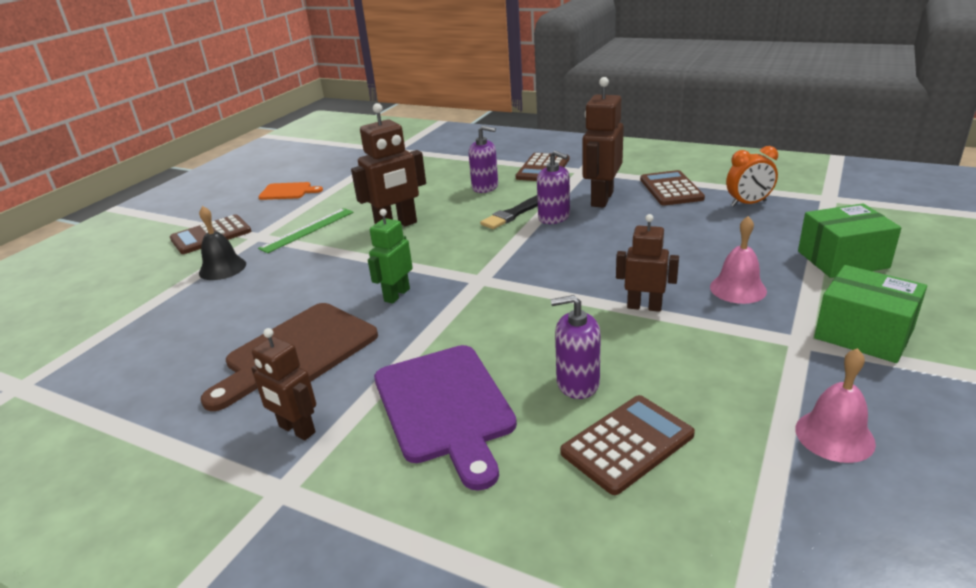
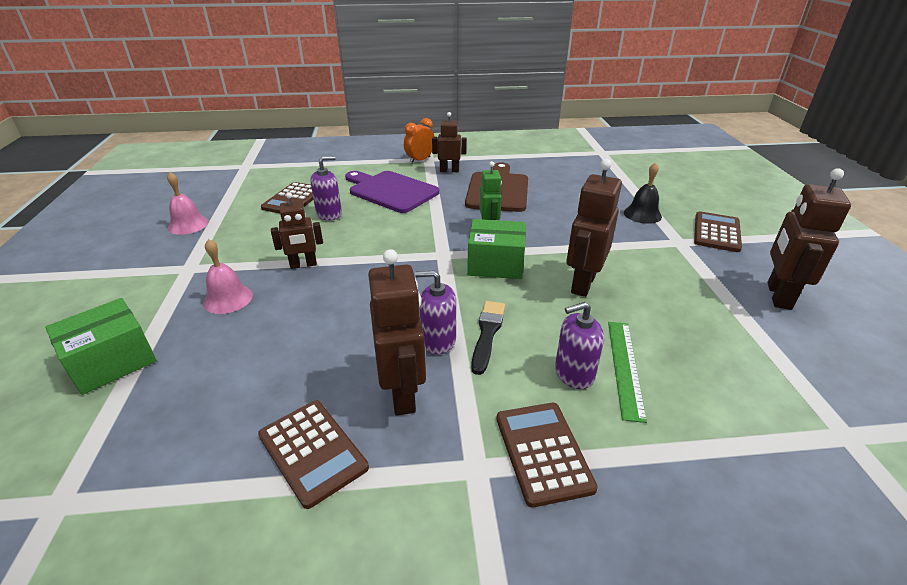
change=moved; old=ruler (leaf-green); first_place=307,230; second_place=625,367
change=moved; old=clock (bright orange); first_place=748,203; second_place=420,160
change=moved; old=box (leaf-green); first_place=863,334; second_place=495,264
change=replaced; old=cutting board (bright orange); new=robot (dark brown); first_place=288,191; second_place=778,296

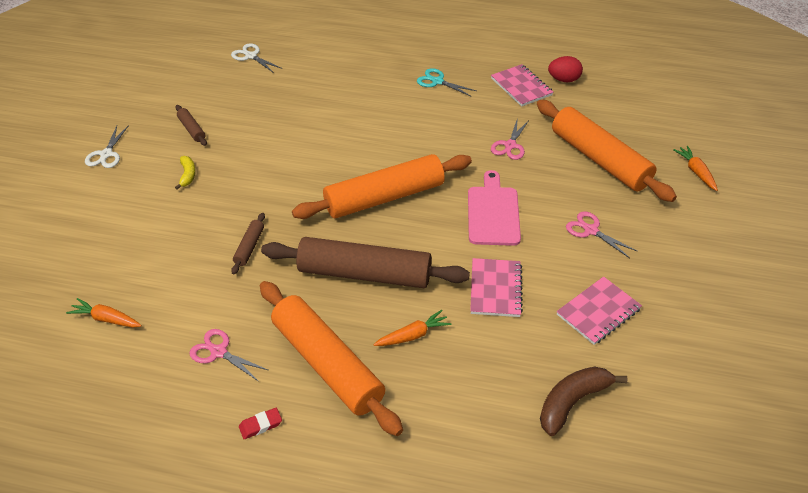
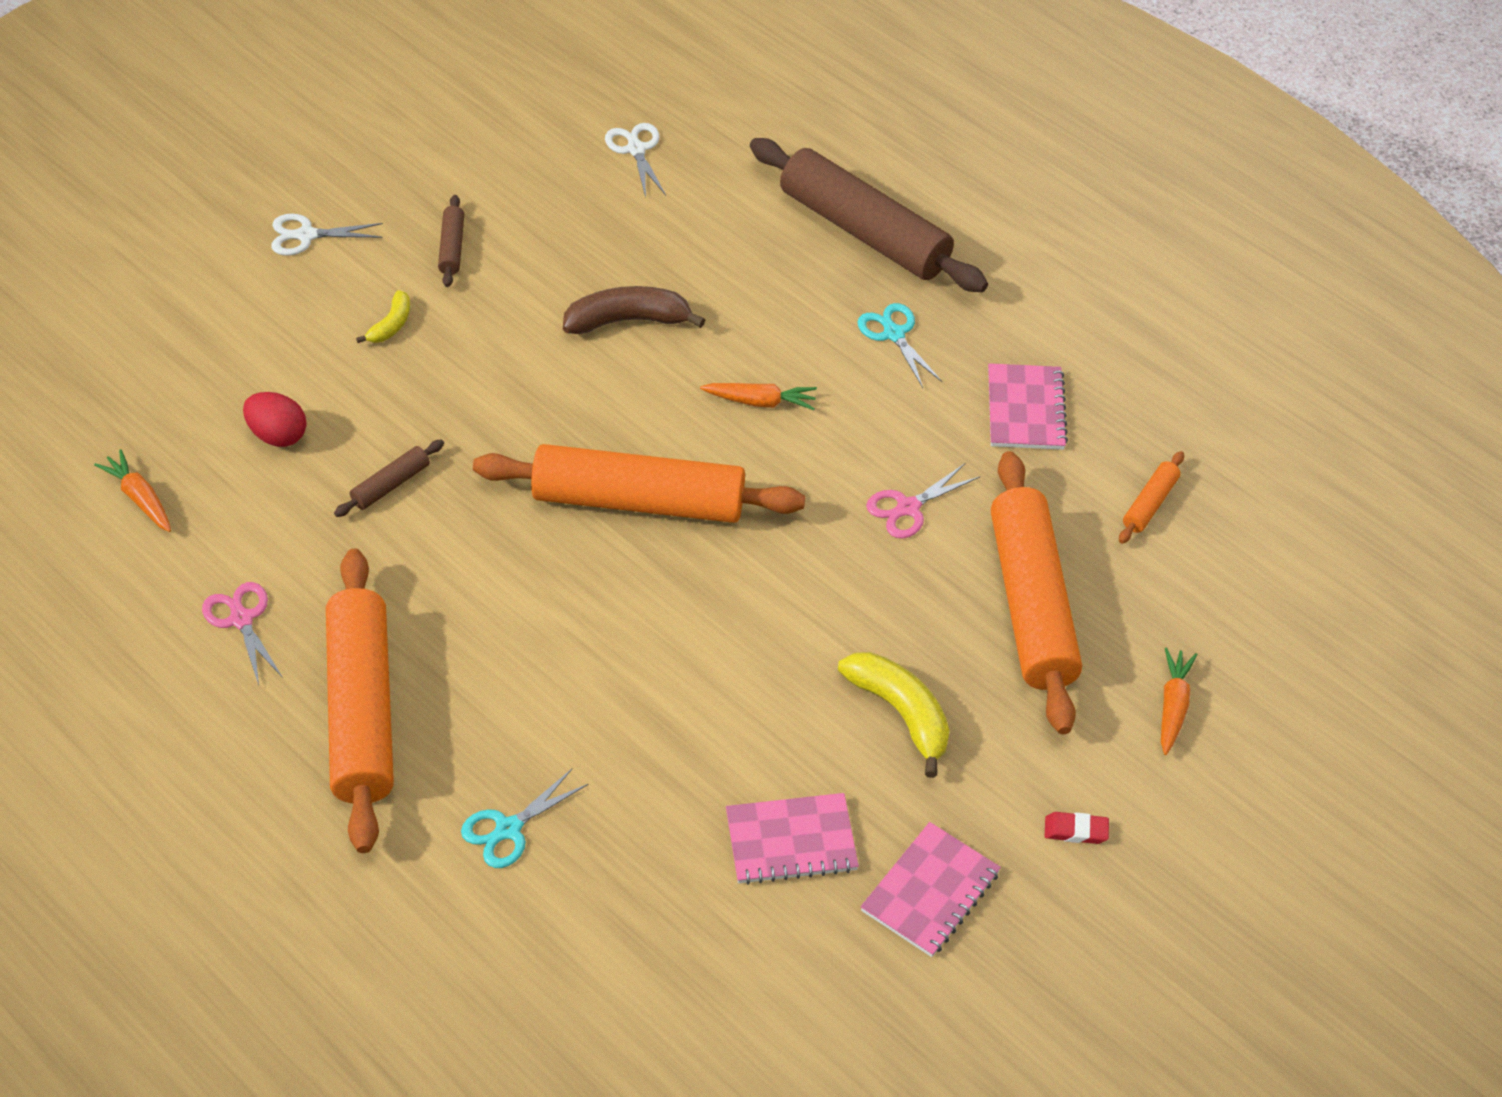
change=removed; old=cutting board (rose-pink); first_place=493,213
change=added; new=scissors (aqua); second_place=508,829
change=added; new=dough roller (bright orange); second_place=1150,504
change=moved; old=pencil eraser (scarlet); first_place=260,425; second_place=1075,831
change=moved; old=dough roller (dark brown); first_place=364,274; second_place=864,231
change=moved; old=toy carrot (bright orange); first_place=413,335; second_place=760,402
change=moved; old=exercise book (rose-pink); first_place=495,289; second_place=930,892
change=moved; old=toy banana (dark brown); first_place=572,402; second_place=628,320
change=moved; old=egg shape (scarlet); first_place=563,80; second_place=278,435
change=replaced; old=scissors (rose-pink); new=toy banana (yellow); first_place=590,230; second_place=901,713
change=turned; old=scissors (snow-white); first_place=106,154; second_place=306,235; degrees=45

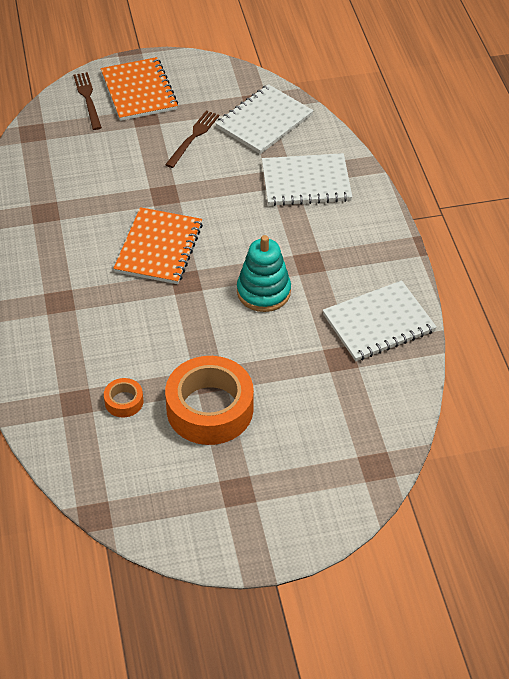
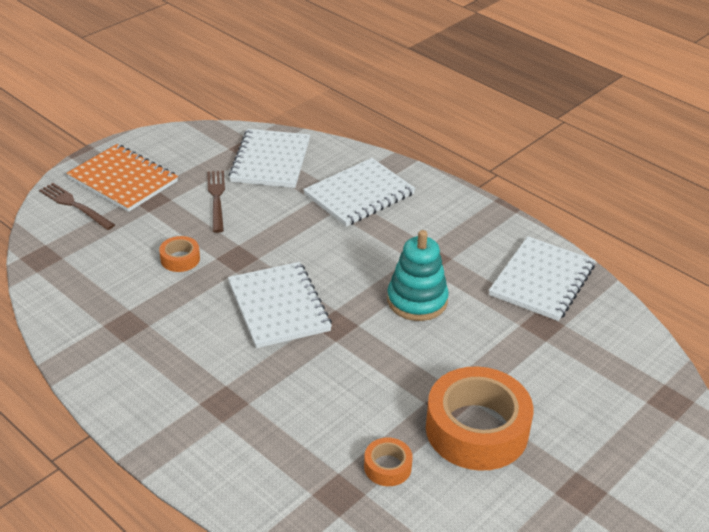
change=added; new=tape (bright orange); second_place=180,259
change=recoloured; old=exercise book (bright orange); new=exercise book (snow-white); first_place=159,248; second_place=279,307

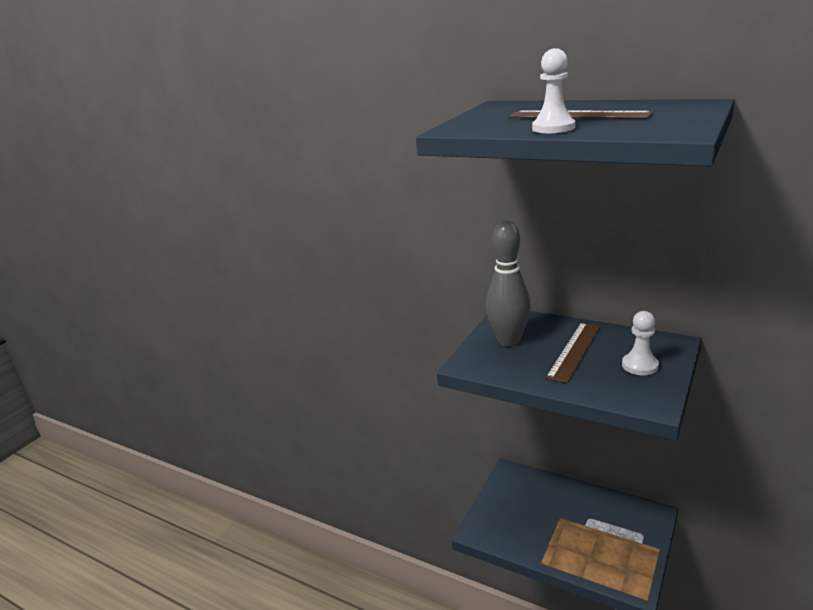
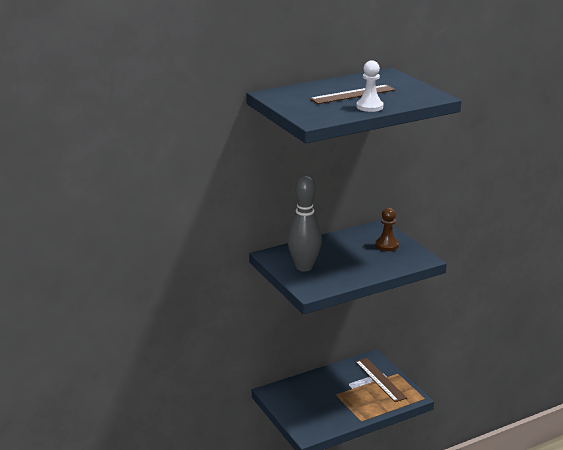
change=moved; old=ruler (dark brown); first_place=574,351; second_place=380,379
change=recoloured; old=game pawn (snow-white); new=game pawn (dark brown); first_place=640,365; second_place=386,245

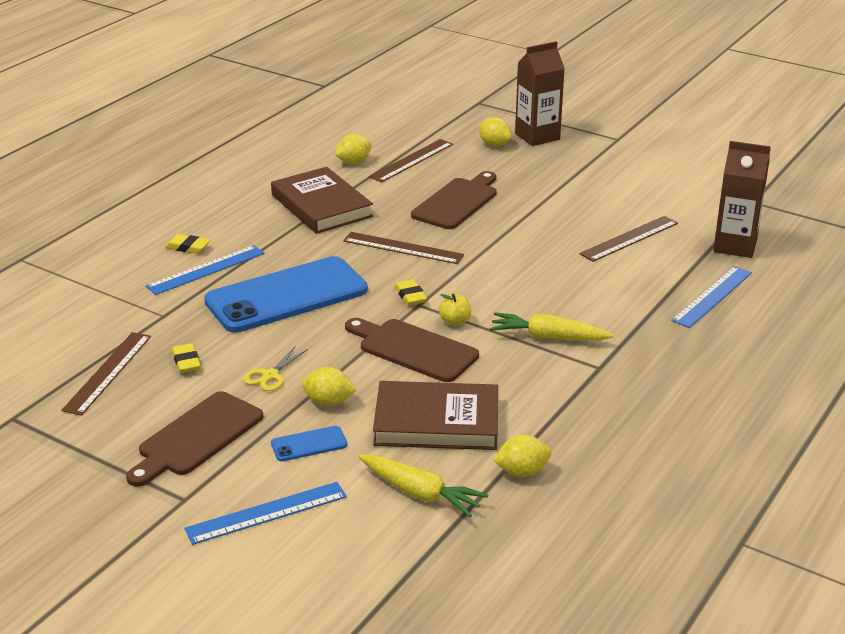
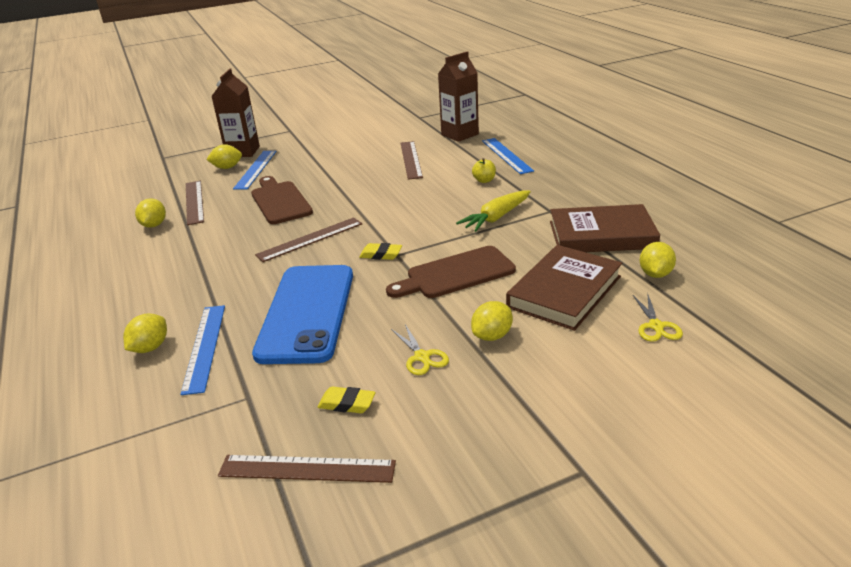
change=removed; old=cutting board (dark brown); first_place=197,437
change=removed; old=smartphone (blue); first_place=309,444
change=moved; old=ruler (blue); first_place=266,513; second_place=256,169
change=moved; old=hardback (dark brown); first_place=321,206; second_place=602,235
change=moved; old=apple fruit (yellow); first_place=455,321; second_place=484,180
change=replaced; old=pencil eraser (yellow); new=lemon (yellow); first_place=187,247; second_place=150,347
change=replaced; old=toy carrot (yellow); new=scissors (yellow); first_place=420,493; second_place=656,326
change=turned; old=ruler (dark brown); first_place=108,372; second_place=307,469; degrees=-45

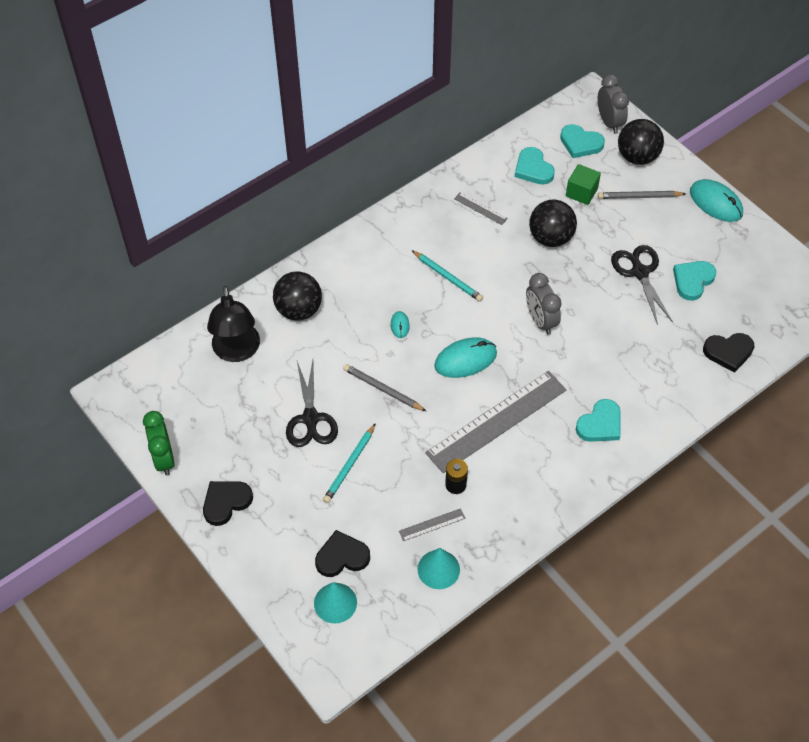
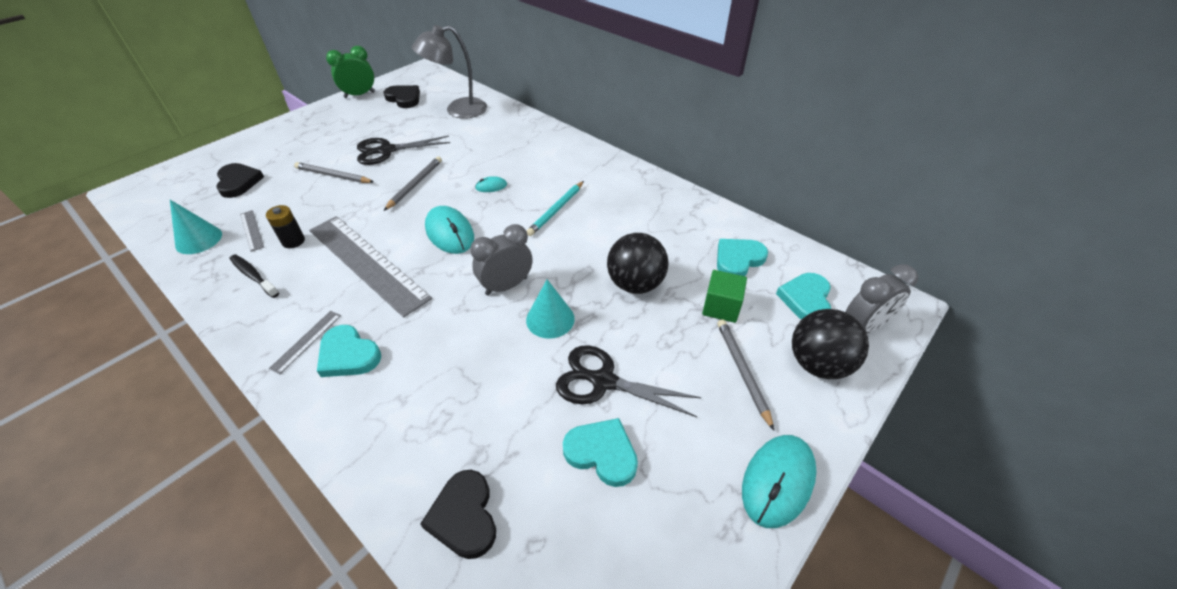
change=removed; old=play ball (black); first_place=299,310
change=added; new=toothbrush (black); second_place=253,276
change=moved; old=heart shape (black); first_place=226,502; second_place=404,98
change=moved; old=cone (aqua); first_place=335,603; second_place=550,319
change=moved; old=ruler (grey); first_place=480,208; second_place=306,341
change=recoloured; old=reading lamp (black); new=reading lamp (grey); first_place=237,351; second_place=458,110
change=recoloured; old=wooden pencil (aqua); new=wooden pencil (grey); first_place=349,465; second_place=333,176
change=turned; old=scissors (black); first_place=639,272; second_place=603,381; degrees=-135

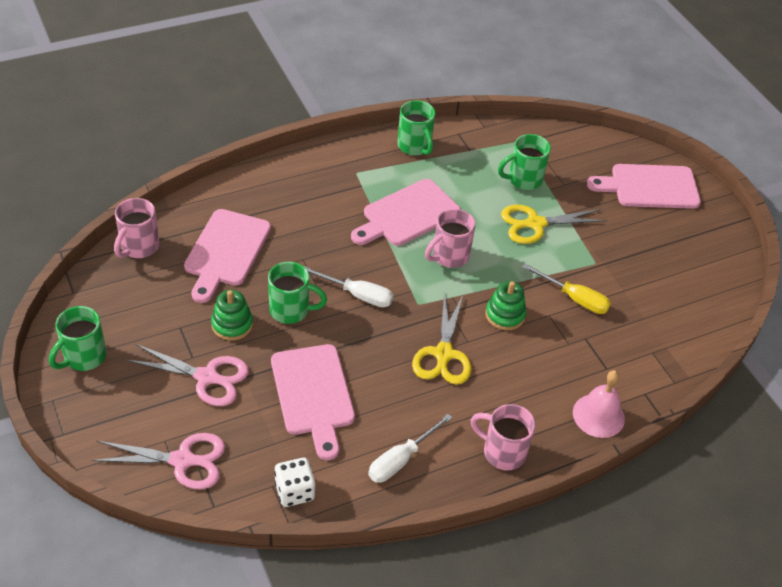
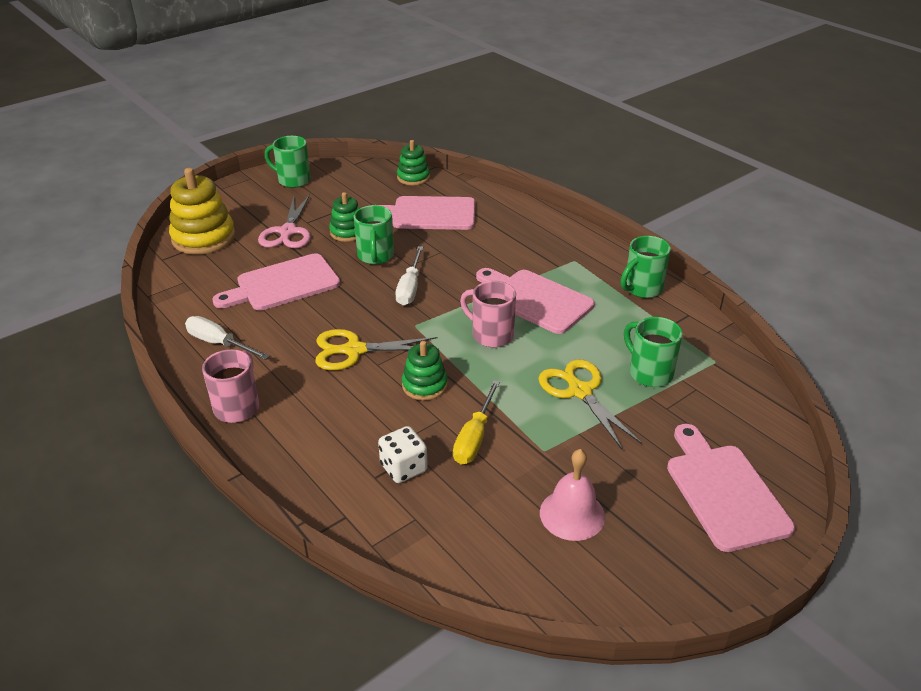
change=moved; old=dice (snow-white); first_place=295,491; second_place=403,468
change=moved; old=bell (rose-pink); first_place=598,415; second_place=572,514
change=replaced; old=scissors (rose-pink); new=ring stacker (yellow); first_place=183,460; second_place=203,238
change=replaced; old=tea mug (rose-pink); new=ring stacker (leaf-green); first_place=139,247; second_place=413,177

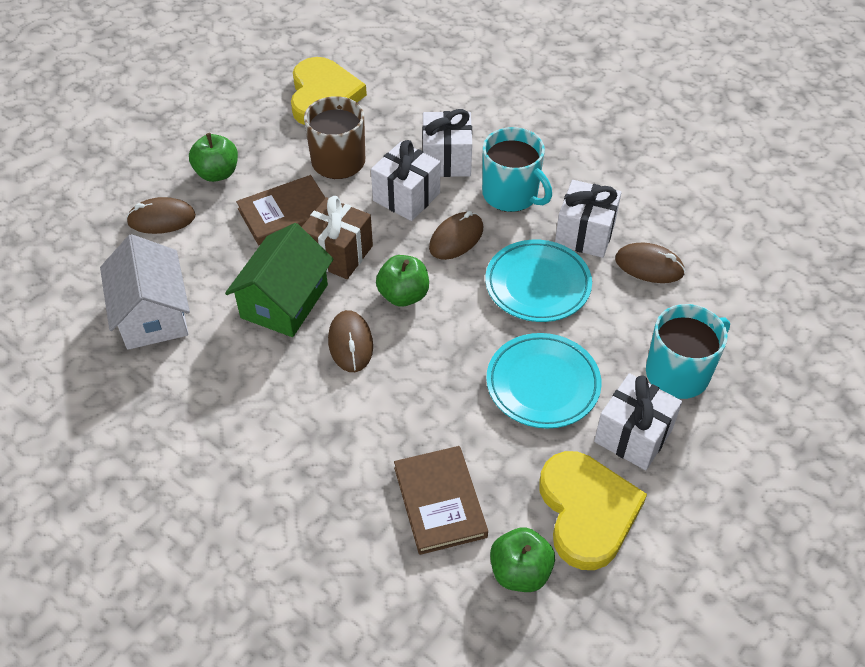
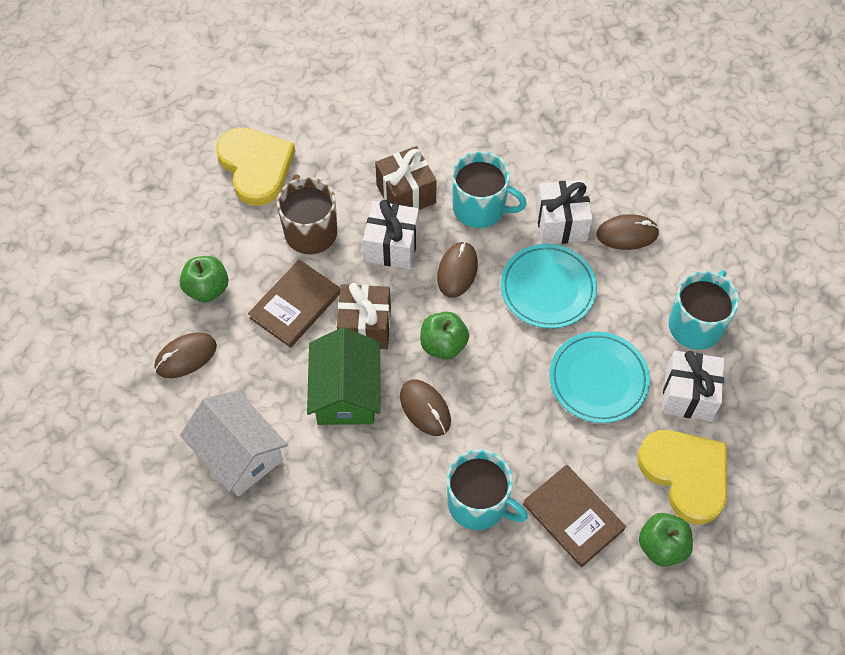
change=added; new=tea mug (aqua); second_place=478,503
change=recoloured; old=wrapped gift (snow-white); new=wrapped gift (dark brown); first_place=446,160; second_place=406,194

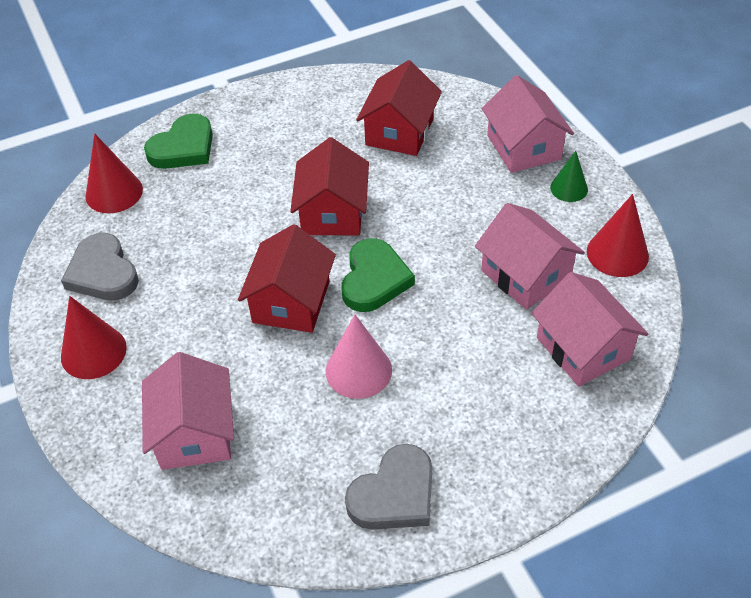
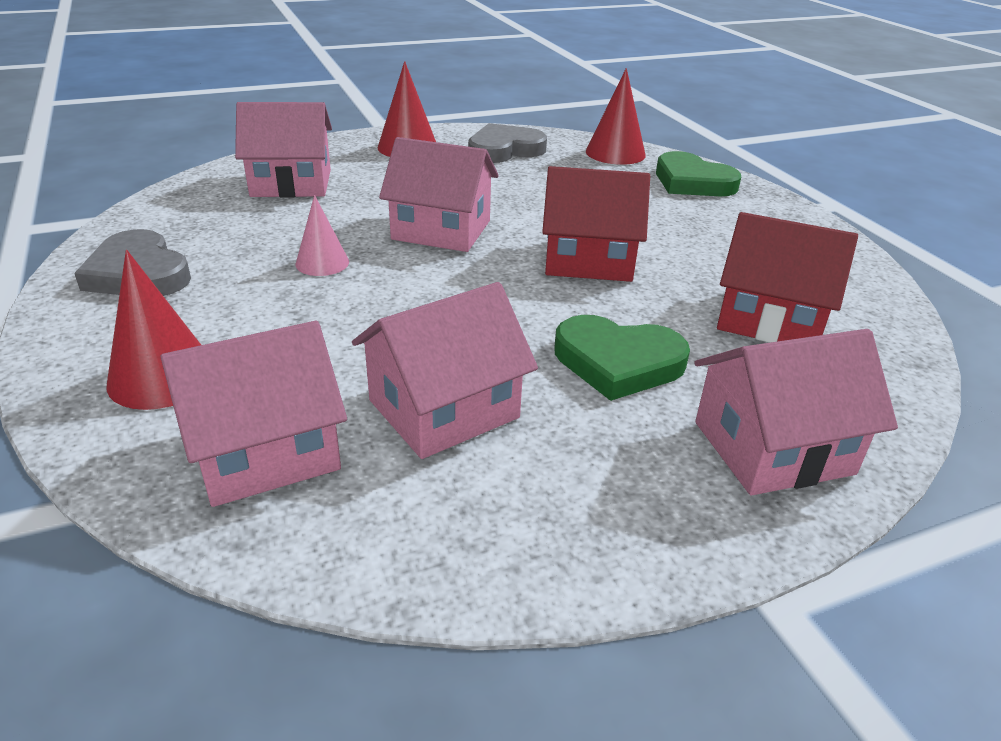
change=removed; old=cone (leaf-green); first_place=569,188
change=moved; old=heart shape (leaf-green); first_place=374,279; second_place=618,362
change=moved; old=cone (scarlet); first_place=617,253; second_place=162,377
change=recoloured; old=toy house (scarlet); new=toy house (rose-pink); first_place=291,302; second_place=441,230
change=resized; old=cone (rose-pink); first_place=358,370; second_place=322,263; factor=0.65

